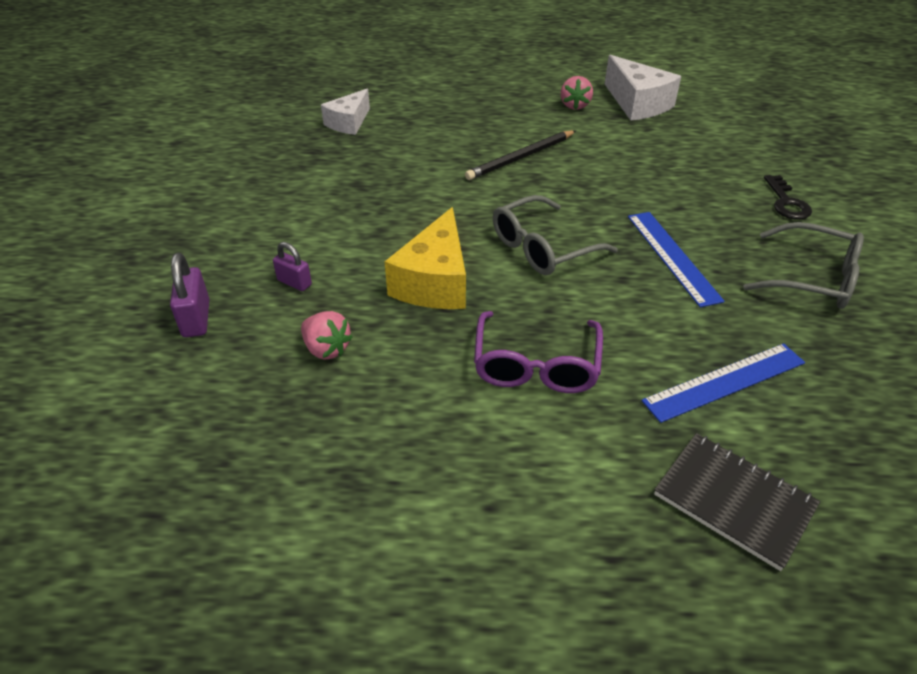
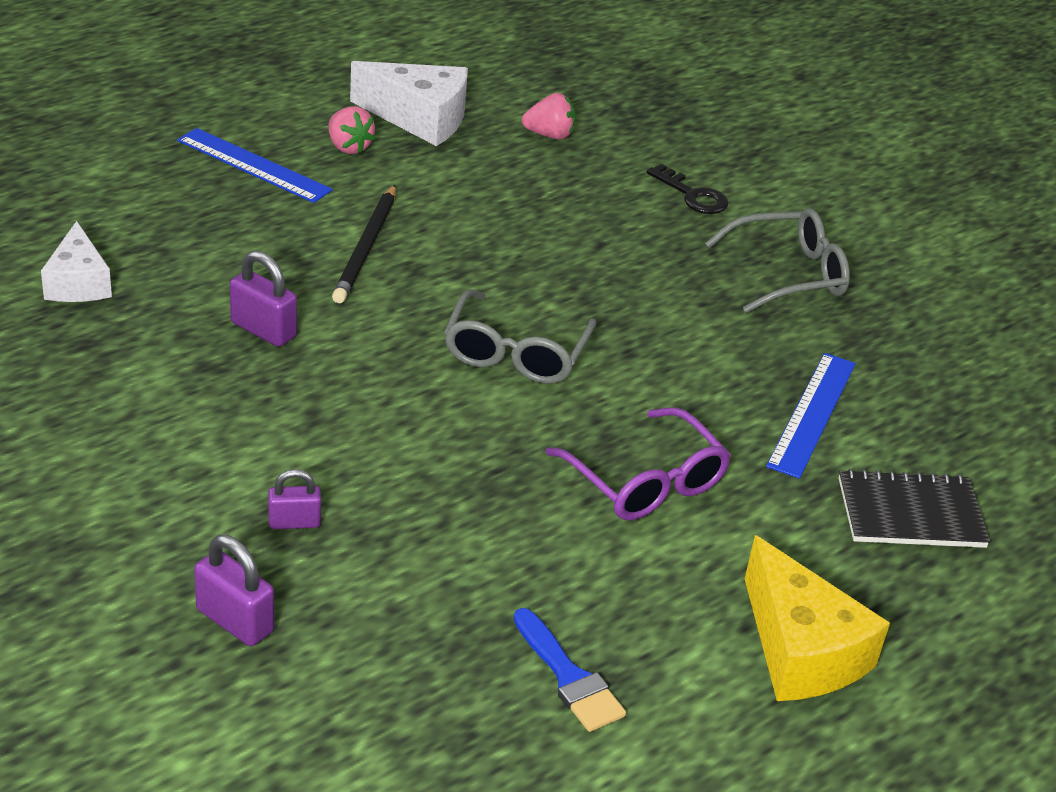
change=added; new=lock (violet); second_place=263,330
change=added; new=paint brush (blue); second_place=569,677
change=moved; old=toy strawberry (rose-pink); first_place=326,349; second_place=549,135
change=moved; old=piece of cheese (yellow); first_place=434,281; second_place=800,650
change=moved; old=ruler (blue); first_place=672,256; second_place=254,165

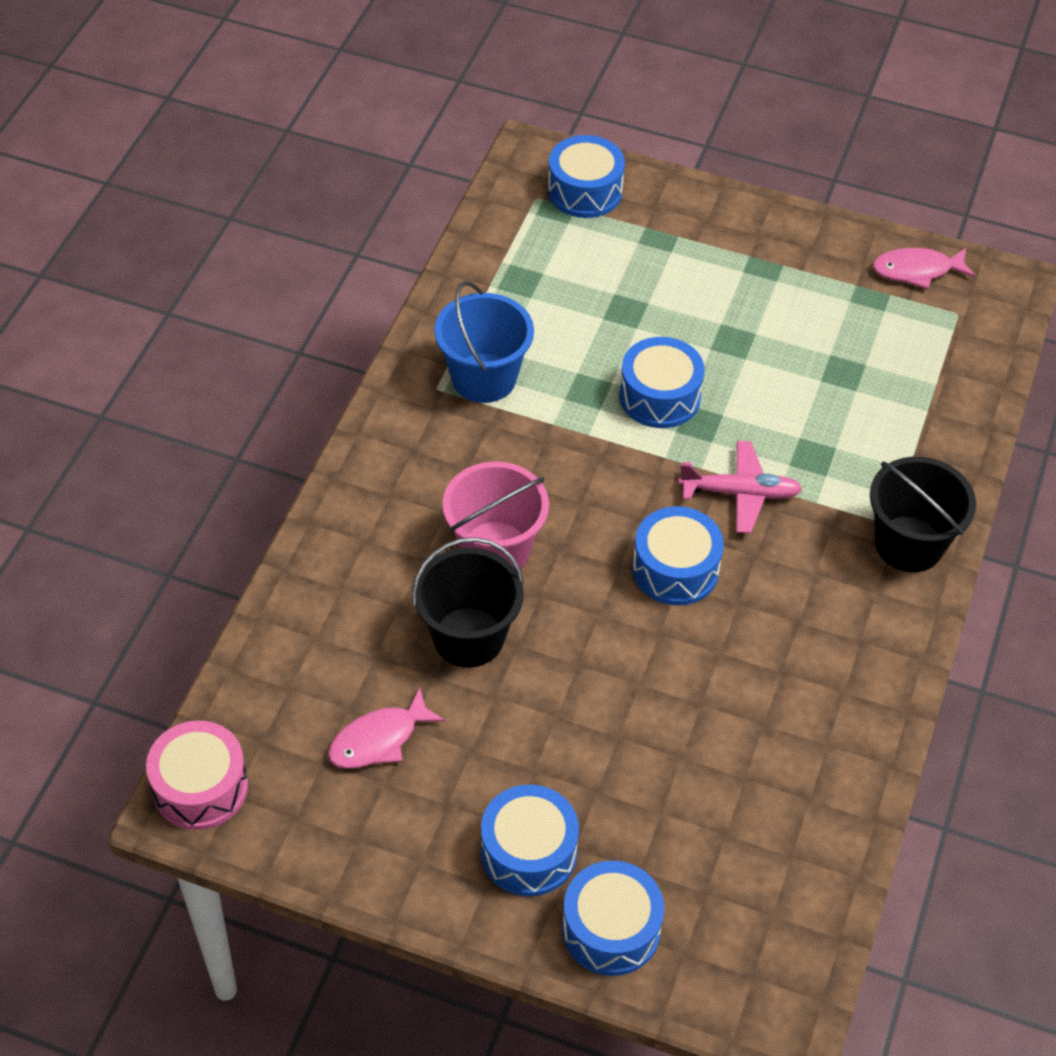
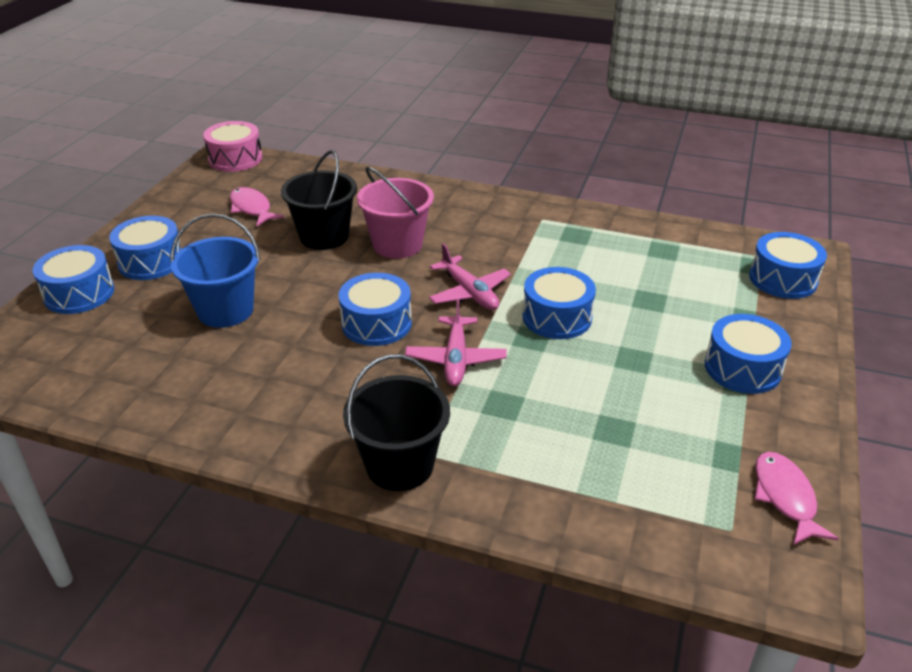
change=added; new=toy plane (rose-pink); second_place=469,292
change=added; new=snare drum (blue); second_place=742,368
change=moved; old=bucket (blue); first_place=484,378; second_place=225,310

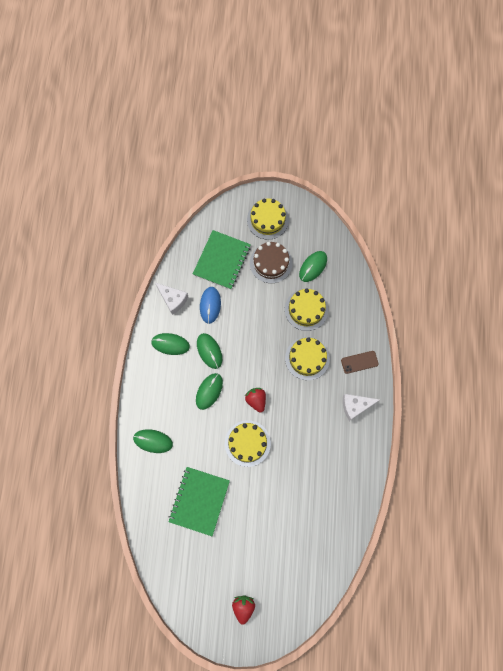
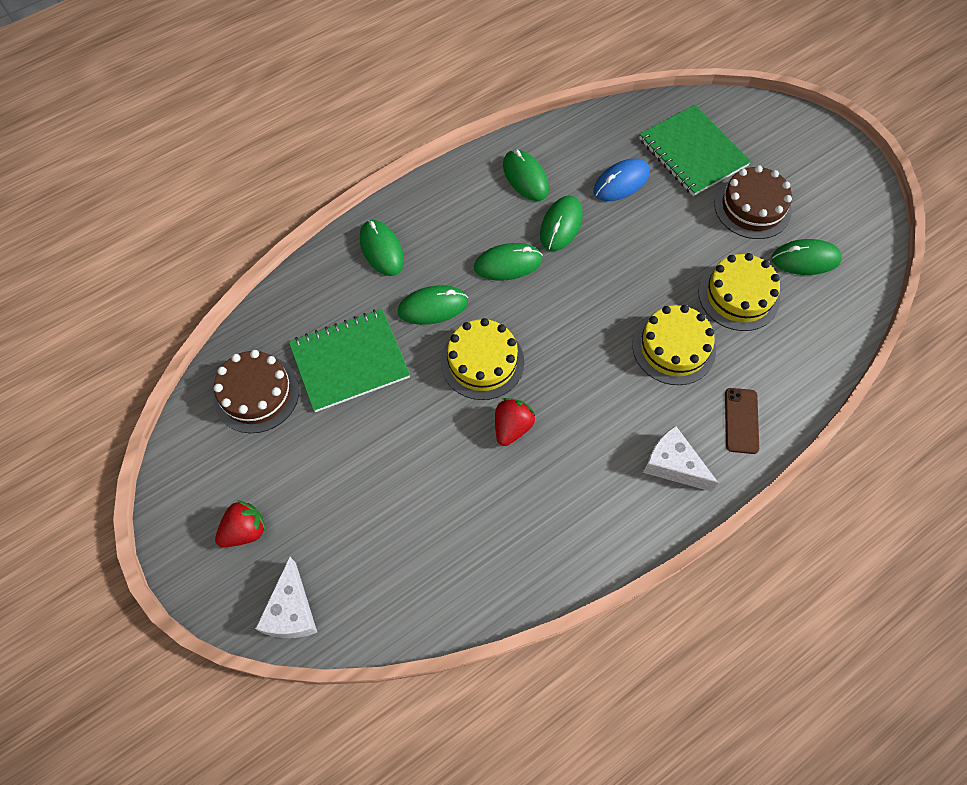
change=removed; old=gateau (yellow); first_place=267,220
change=added; new=gateau (dark brown); second_place=256,393
change=added; new=mouse (leaf-green); second_place=433,307
change=moved; old=piece of cheese (snow-white); first_place=173,300; second_place=291,611
change=moved; old=toy strawberry (scarlet); first_place=256,400; second_place=512,427
change=turned; old=exercise book (leaf-green); first_place=222,260; second_place=692,152; degrees=75
change=turned; old=smartphone (dark brown); first_place=359,362; second_place=741,420; degrees=60

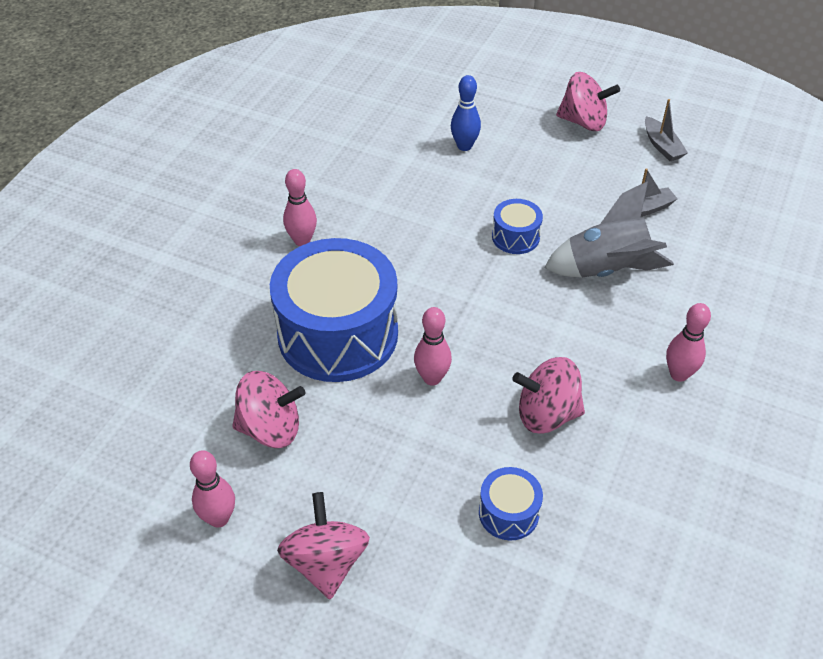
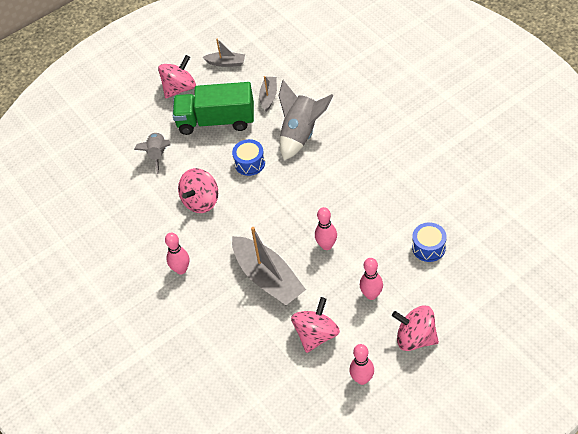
change=added; new=truck (leaf-green); second_place=216,121
change=moved; old=whirligig (rose-pink); first_place=546,414; second_place=201,201
change=moved; old=tenpin (rose-pink); first_place=679,374; second_place=371,295
change=replaced; old=snare drum (blue); new=toy boat (grey); first_place=338,334; second_place=268,278
change=replaced; old=tenpin (blue); new=spaceship (grey); first_place=464,146; second_place=157,155

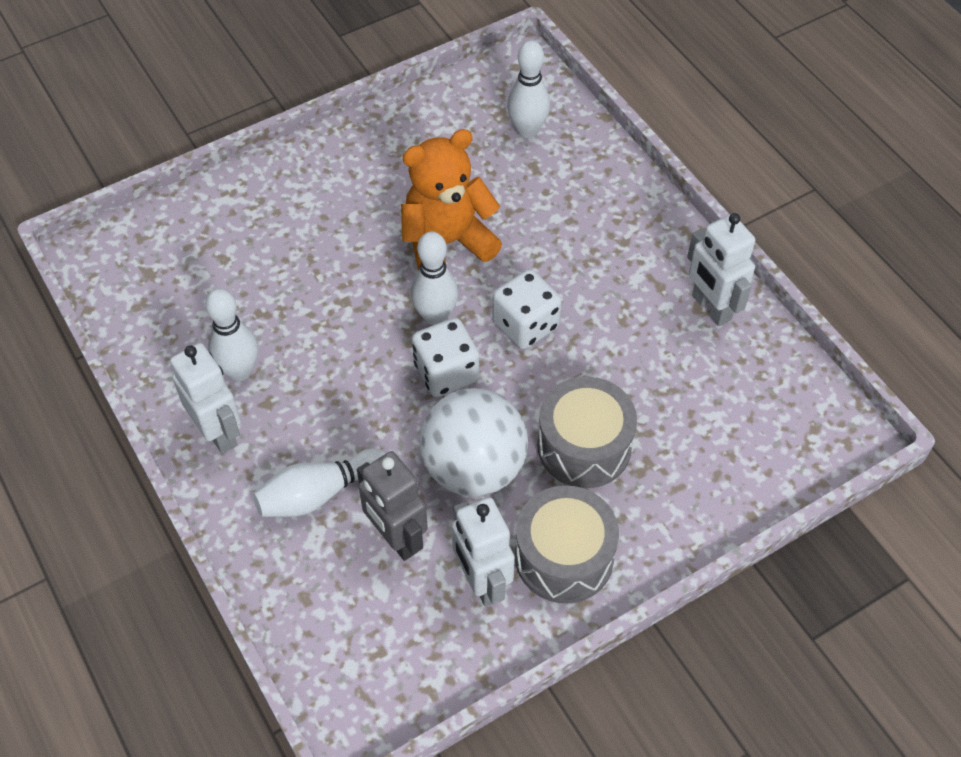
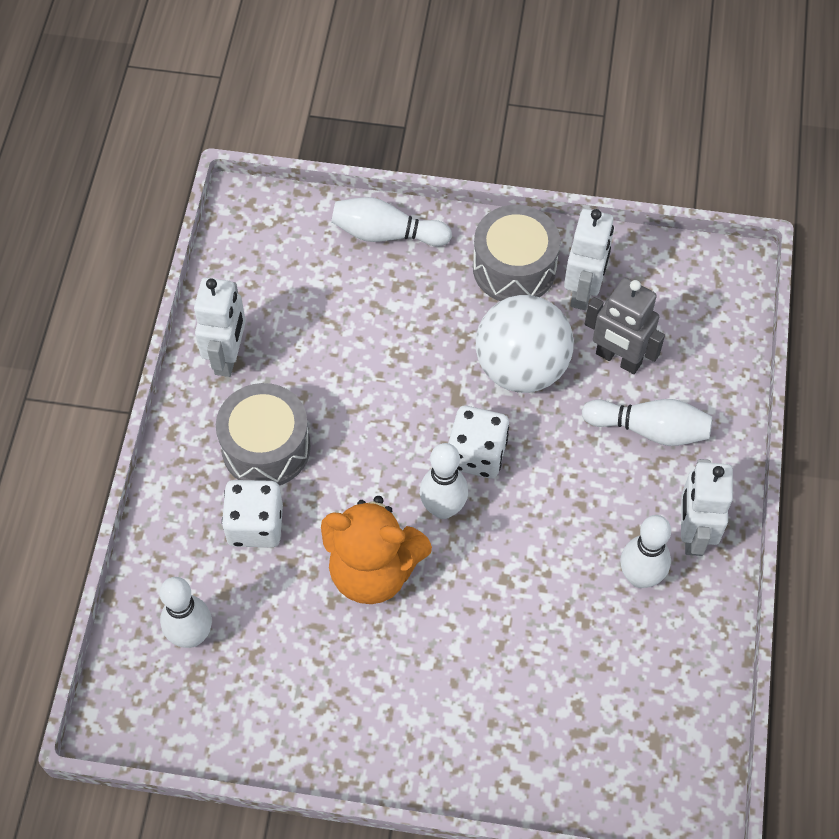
change=added; new=tenpin (snow-white); second_place=386,234
change=moved; old=dice (snow-white); first_place=525,325; second_place=255,525
change=moved; old=snare drum (grey); first_place=584,446; second_place=266,447
change=turned; old=robot (grey); first_place=396,538; second_place=618,359; degrees=120

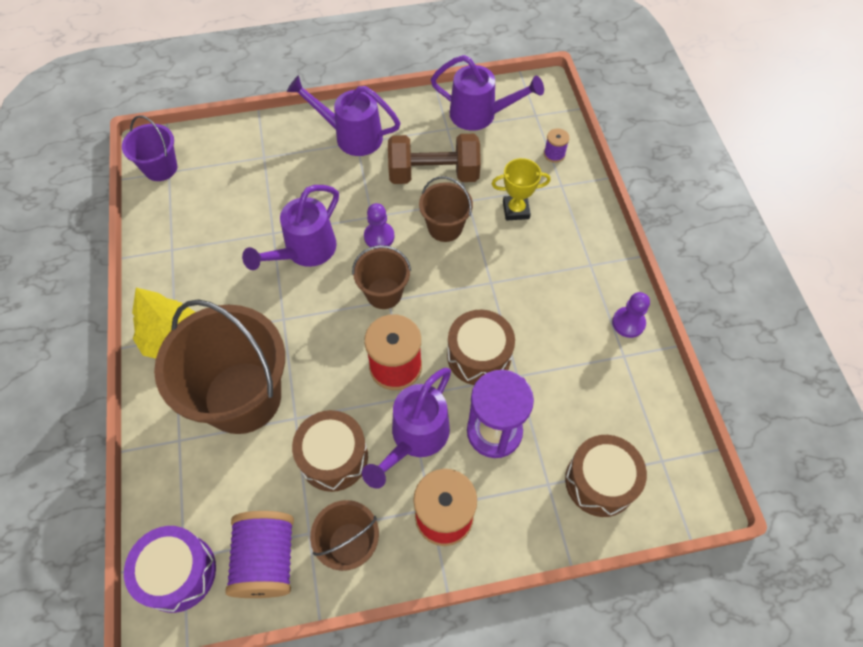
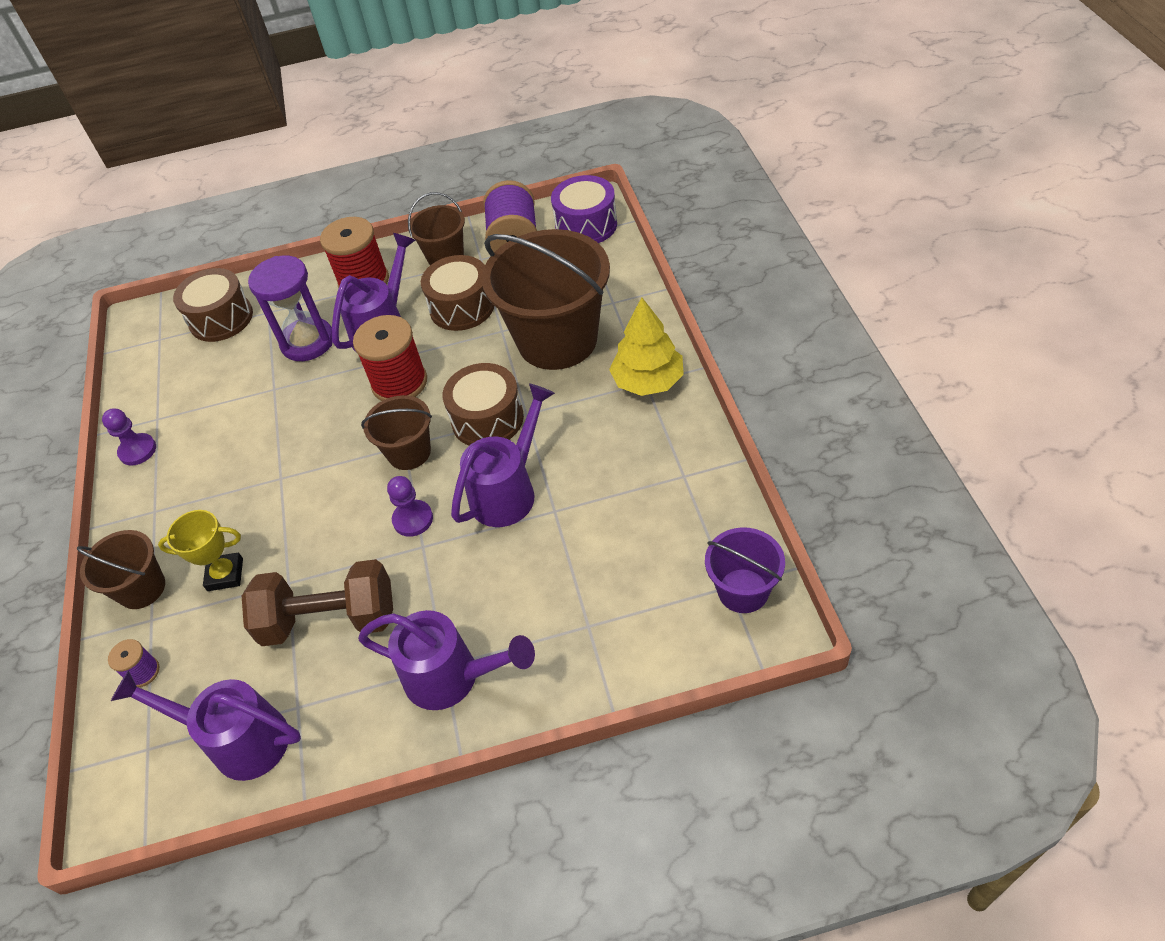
change=moved; old=bucket (dark brown); first_place=445,227; second_place=142,588
change=moved; old=snare drum (dark brown); first_place=479,356; second_place=487,419

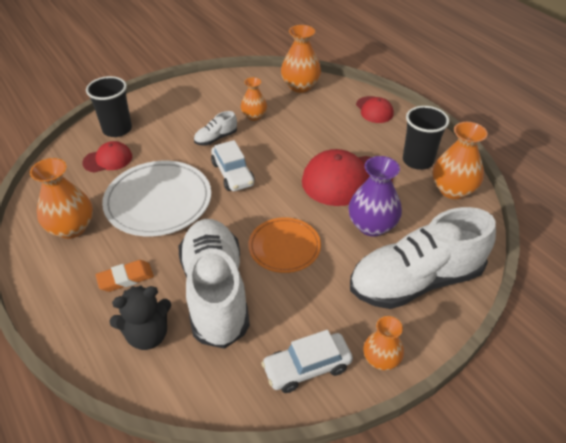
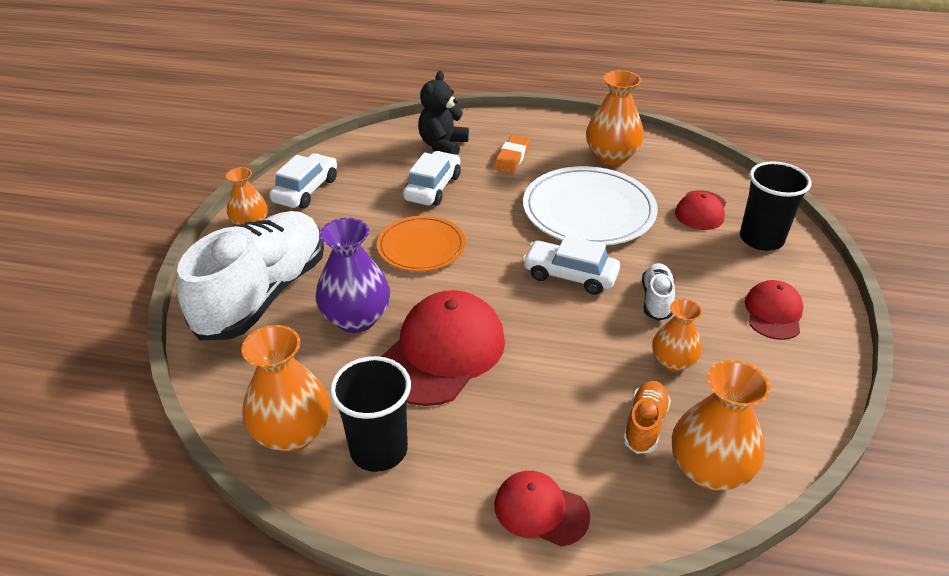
change=added; new=lace-up shoe (bright orange); second_place=644,424
change=added; new=cap (scarlet); second_place=773,313
change=replaced; old=lace-up shoe (snow-white); new=automobile (snow-white); first_place=215,292; second_place=433,188

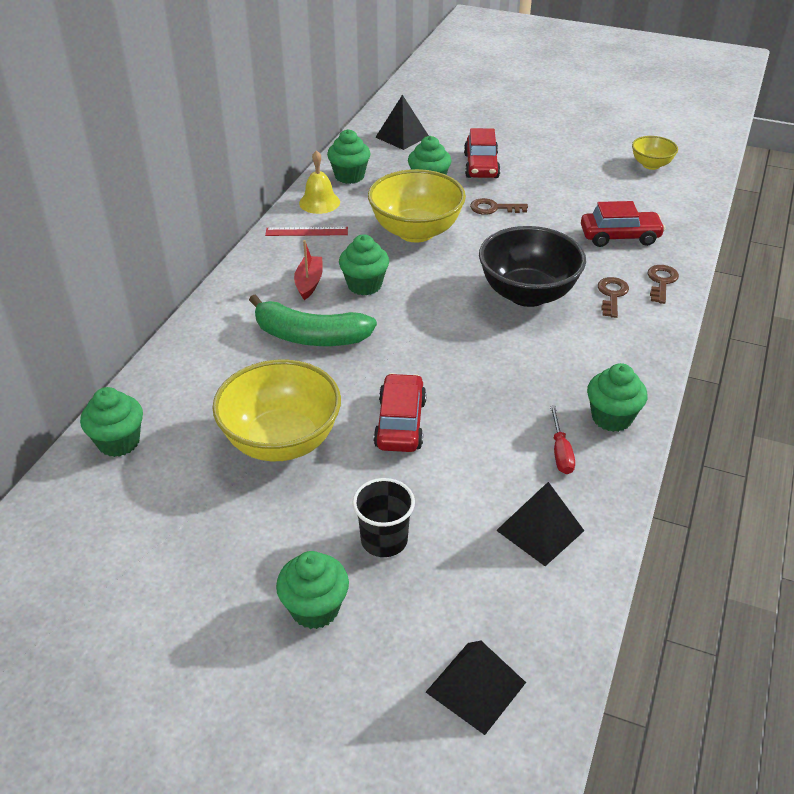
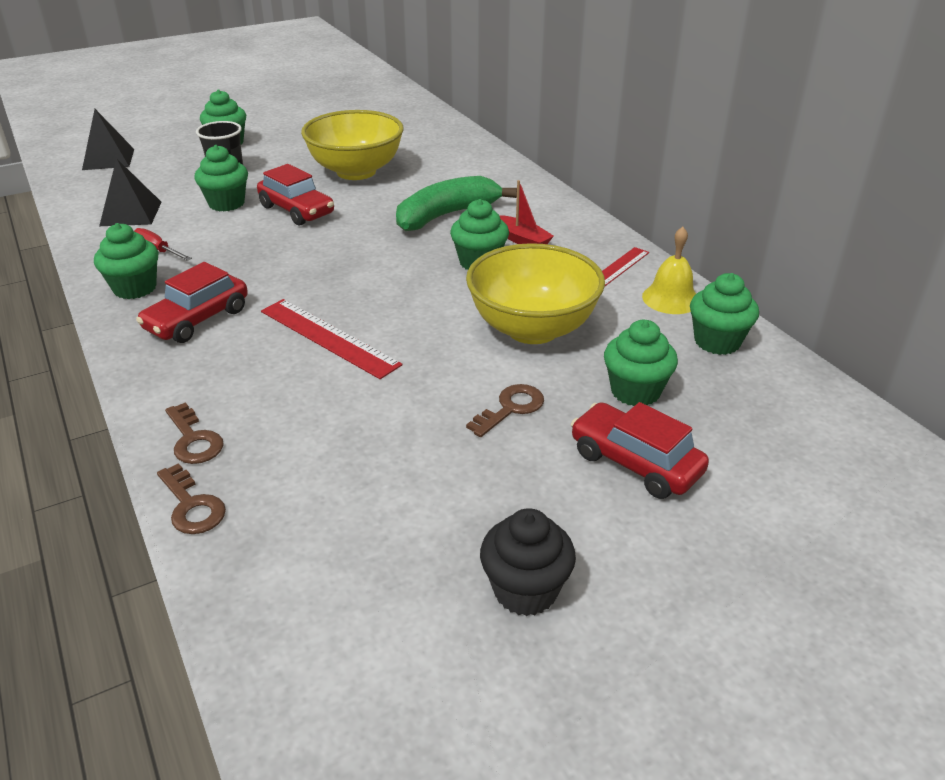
change=removed; old=pyramid (black); first_place=402,136
change=removed; old=bowl (yellow); first_place=651,165
change=added; new=muffin (black); second_place=525,590
change=moved; old=muffin (leaf-green); first_place=119,442; second_place=226,203
change=moved; old=automobile (scarlet); first_place=620,237; second_place=197,319
change=moved; old=key (dark brown); first_place=612,295; second_place=191,506
change=replaced; old=bowl (black); new=ruler (scarlet); first_place=527,294; second_place=328,337

